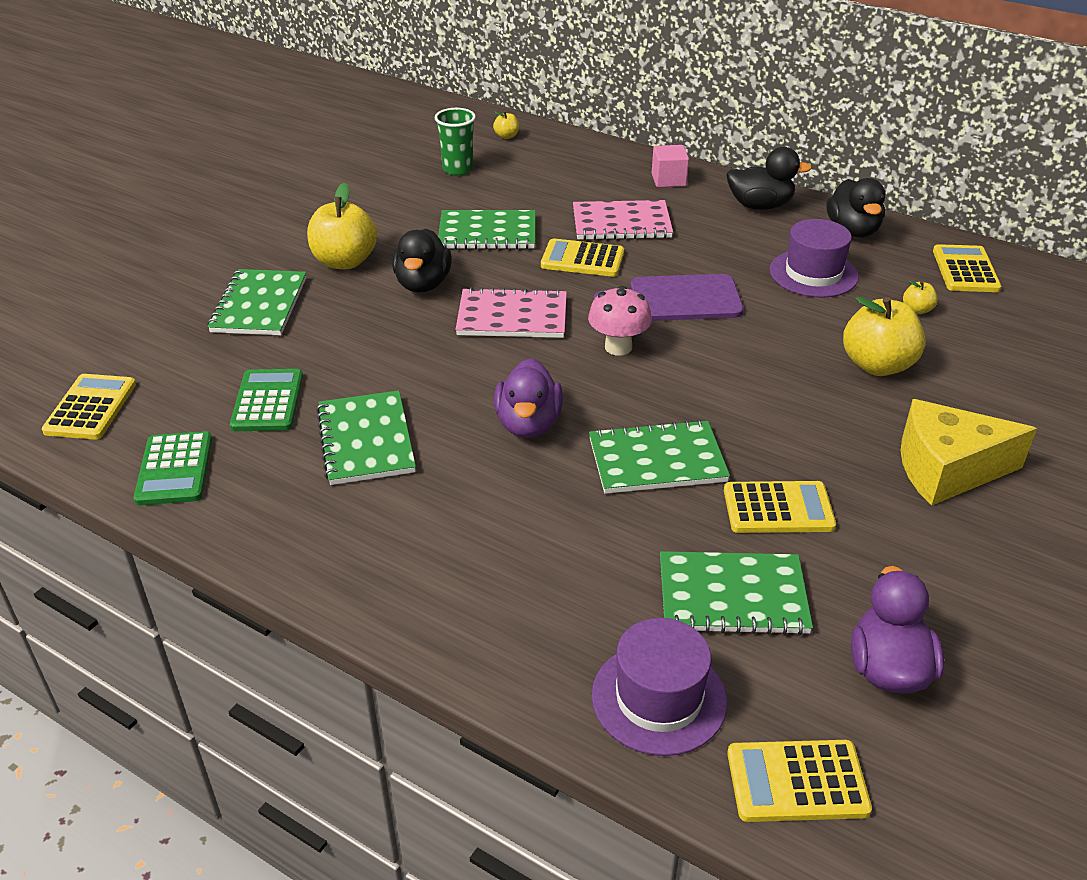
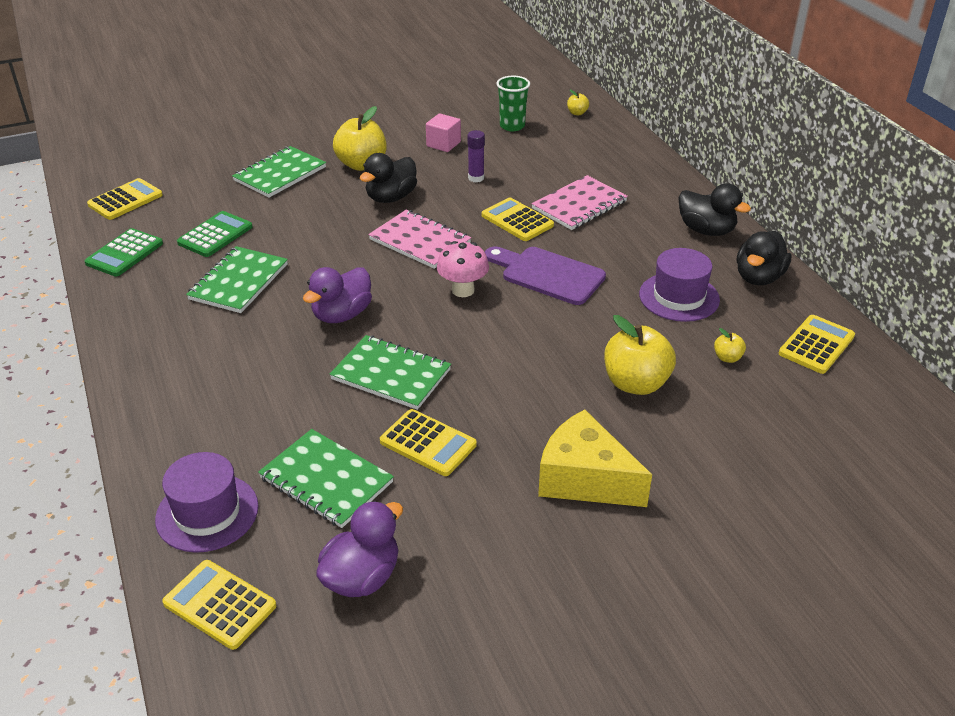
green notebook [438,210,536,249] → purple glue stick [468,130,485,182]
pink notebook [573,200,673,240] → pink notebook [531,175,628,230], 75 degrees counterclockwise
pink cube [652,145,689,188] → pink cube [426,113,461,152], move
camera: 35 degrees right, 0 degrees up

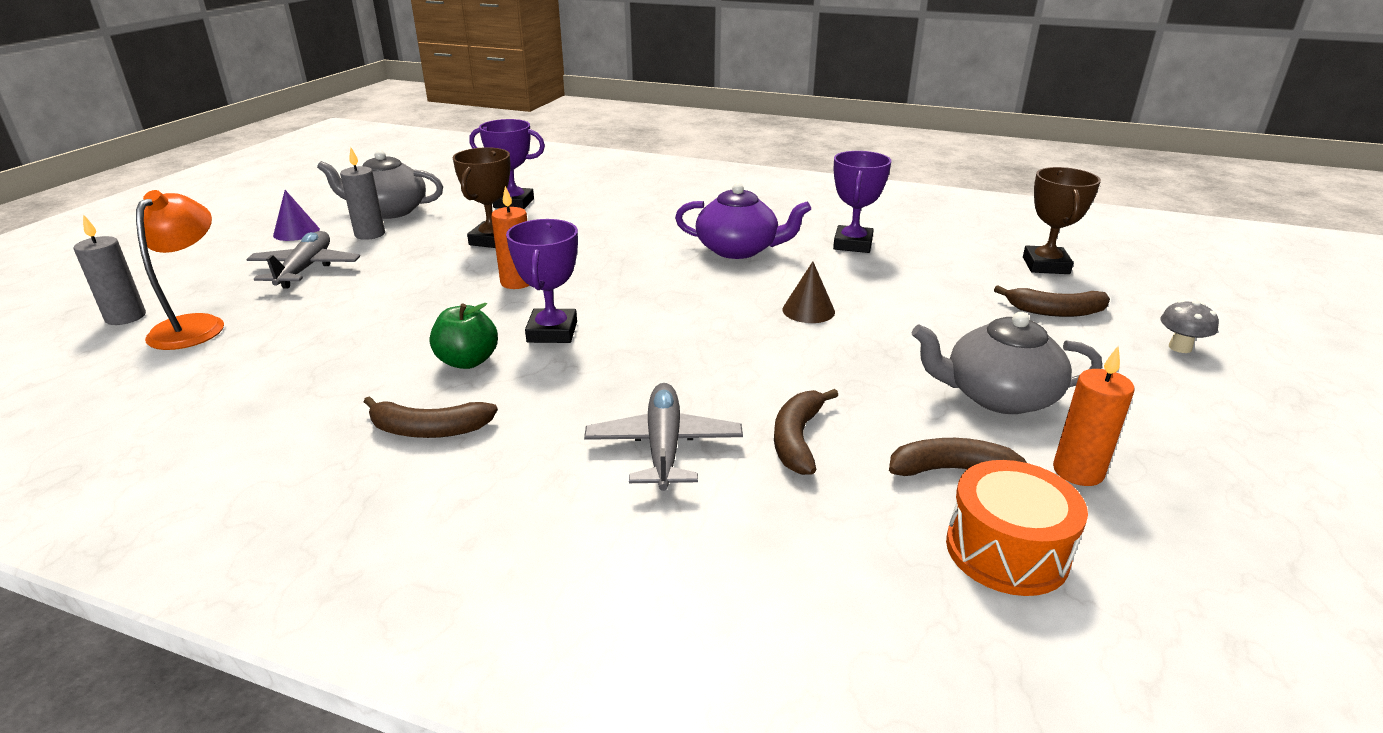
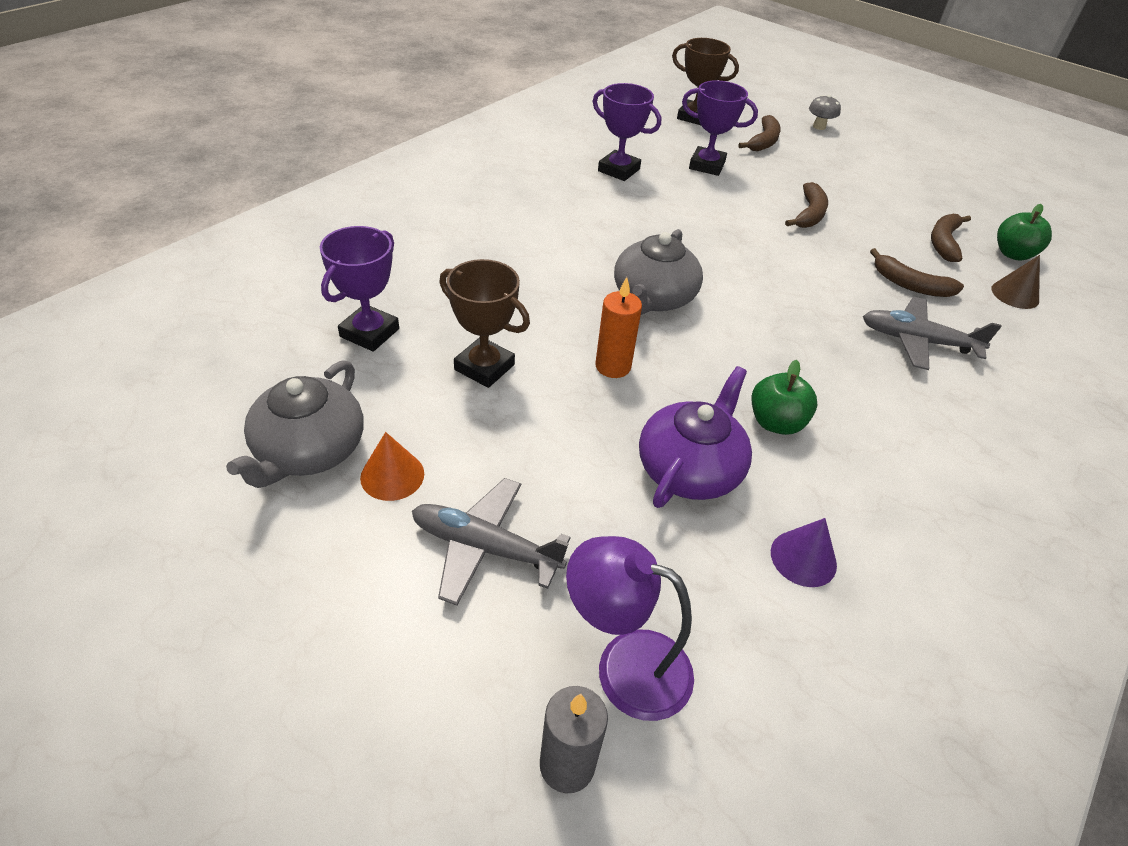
orange lamp [136,190,224,350] → purple lamp [566,536,694,721]
purple cone [273,190,320,241] → purple cone [771,518,837,587], move
grey candle [340,148,385,240] → orange cone [360,432,424,501]
brown banana [364,396,498,438] → brown banana [785,182,828,228], move
purple trophy [506,219,578,343] → purple trophy [682,80,758,176], move
purple teapot [675,183,811,259] → purple teapot [639,366,752,508], move
brown cone [783,261,835,323] → brown cone [991,255,1040,309], move
grey teapot [912,312,1102,414] → grey teapot [614,229,703,315], move
orange drum [946,460,1088,596] → green apple [997,204,1052,261]
orange candle [1053,346,1135,486] → -
camera: 75 degrees left, 15 degrees up

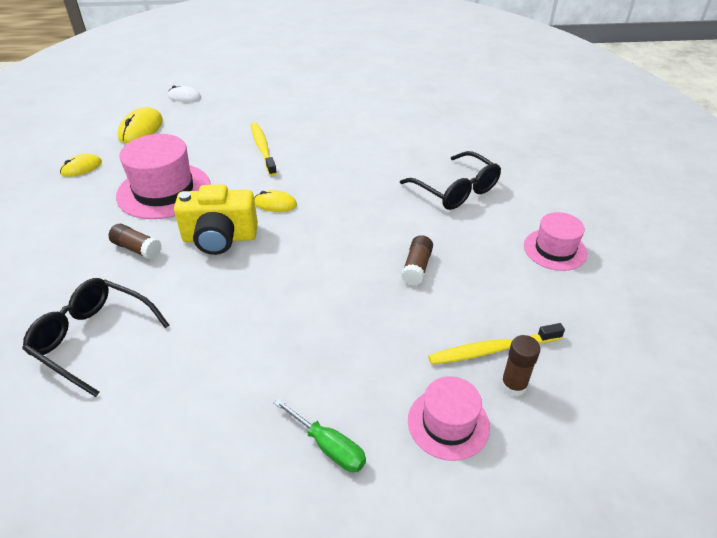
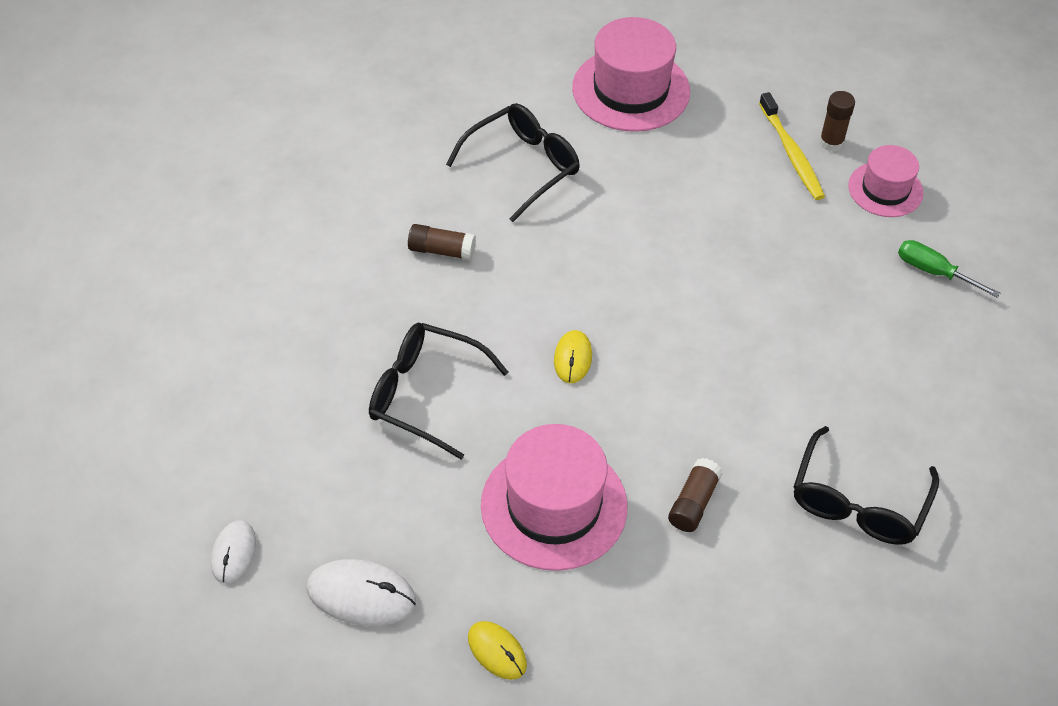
yellow mouse [118,107,163,144] → white mouse [306,559,416,626]
yellow camera [174,185,258,255] → -
yellow toothbrush [251,122,277,176] → black glasses [369,323,508,459]
green screwdriver [274,398,366,472] → green screwdriver [898,240,1000,298], 90 degrees counterclockwise
brown glue stick [401,235,433,286] → brown glue stick [408,224,476,260], move
pink hat [524,212,587,271] → pink hat [572,17,690,132], x1.67
camera: 95 degrees left, 10 degrees up

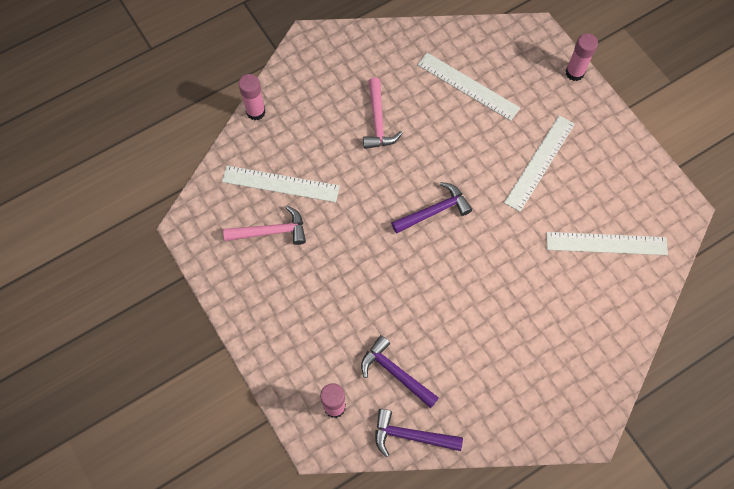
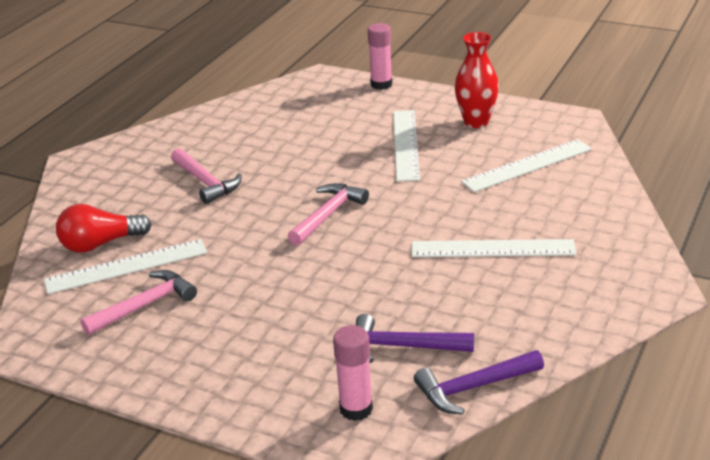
pink glue stick [239,74,266,120] → -
purple hammer [391,182,472,234] → pink hammer [288,183,369,246]
white ruler [417,53,520,121] → white ruler [412,239,576,257], move
- → red light bulb [56,204,152,253]
- → red vase [454,32,499,128]
camera: 30 degrees left, 35 degrees down

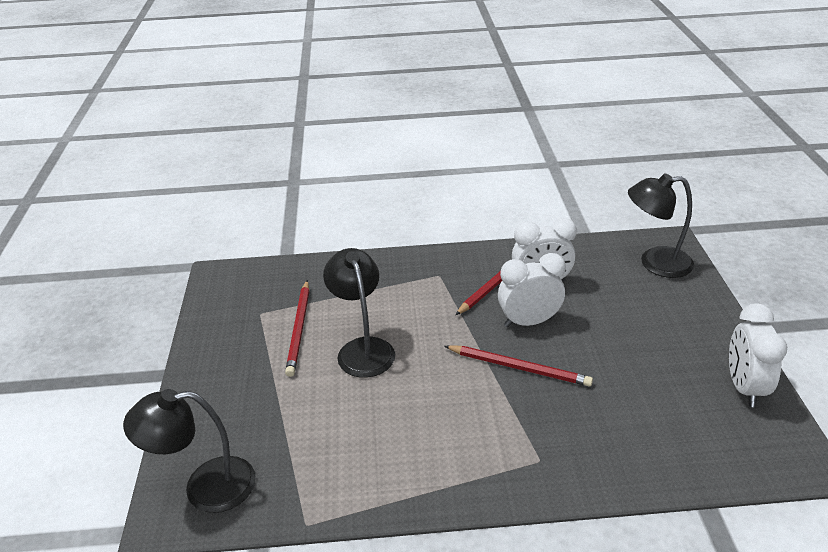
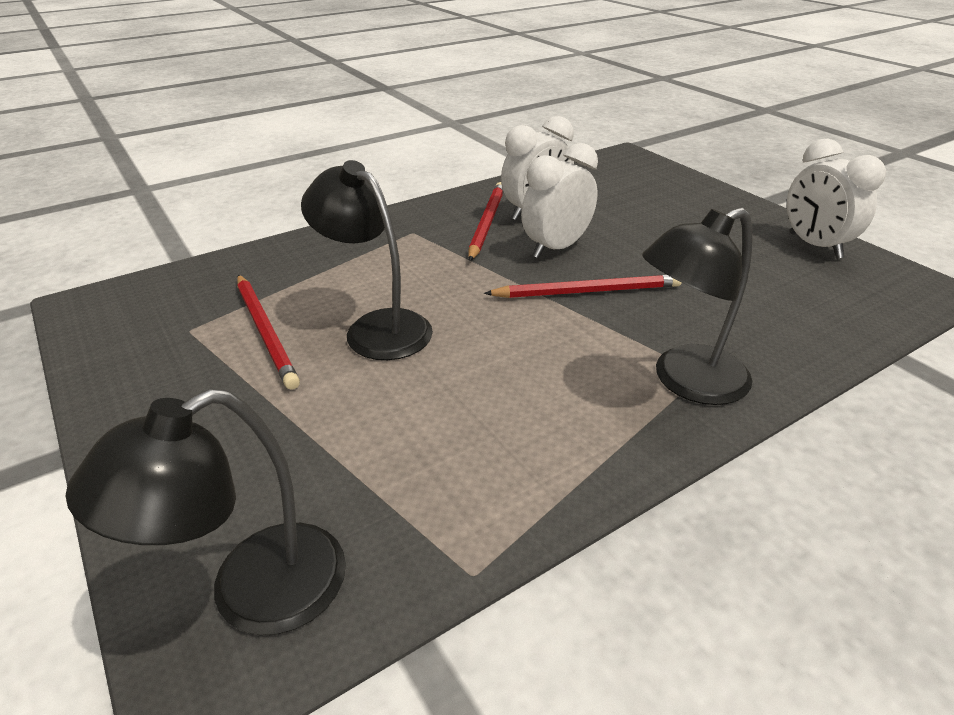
black lamp [628,174,694,278] → black lamp [642,207,753,405], move
camera: 30 degrees left, 0 degrees up

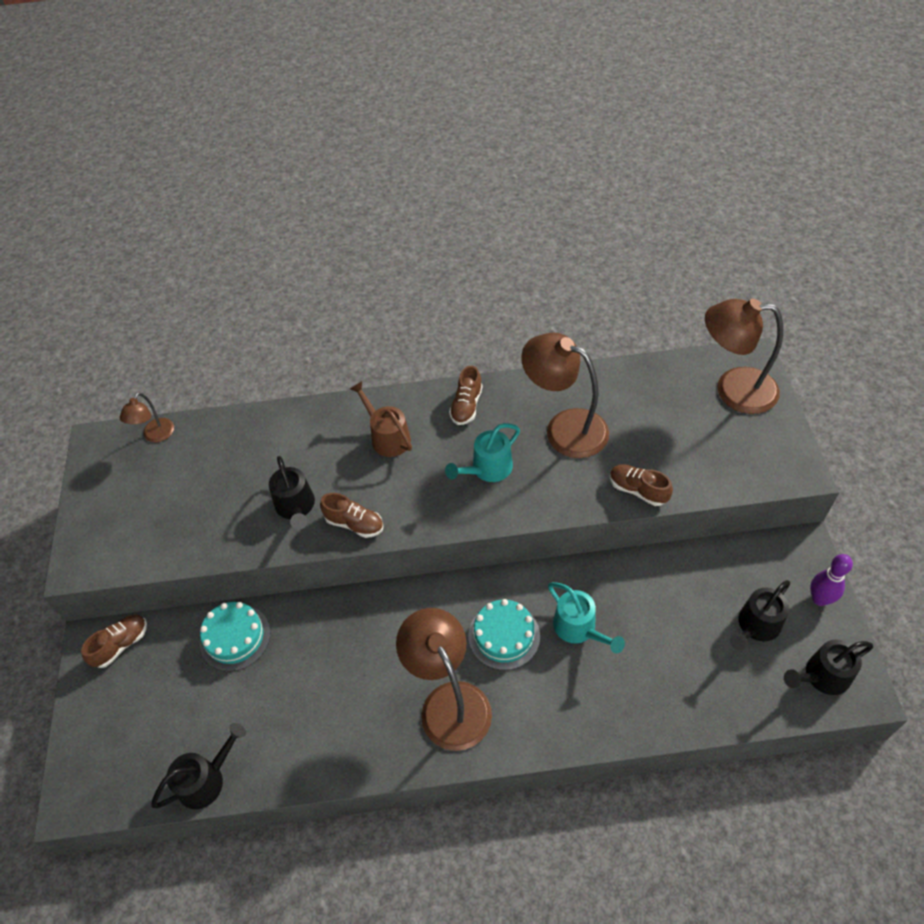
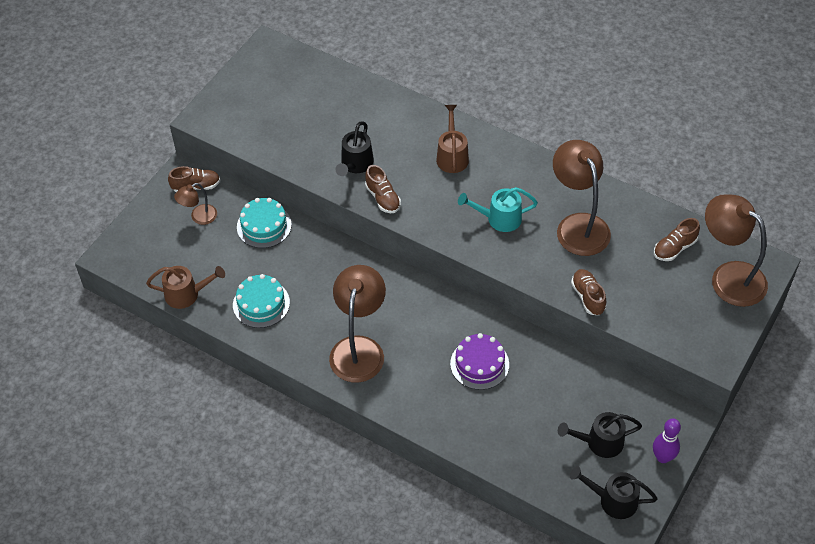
brown lamp [120,392,174,442] → brown lamp [174,183,217,225], move
black watering can [151,723,246,809] → brown watering can [146,266,225,309]
brown shoe [449,366,483,425] → brown shoe [654,218,700,261], move
turquoise cake [468,599,540,670] → turquoise cake [233,274,290,328], move
turquoise watering can [548,582,625,653] → purple cake [450,333,509,390]
camera: 35 degrees right, 0 degrees up

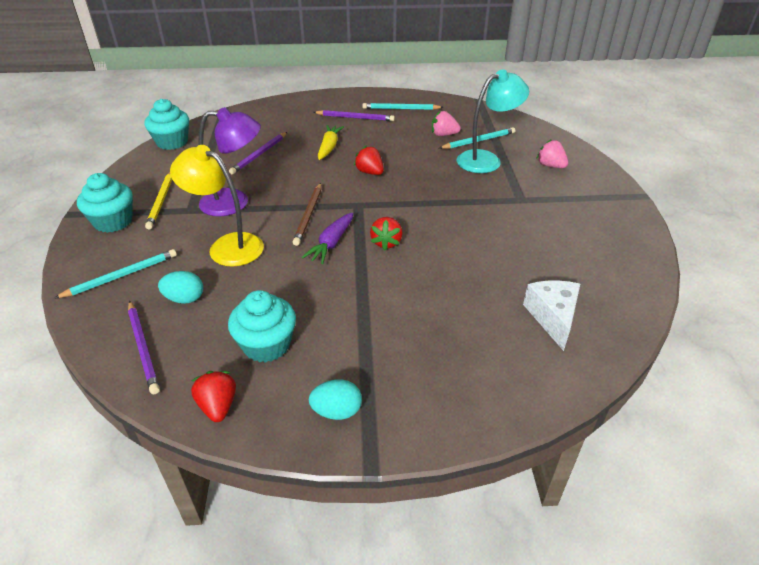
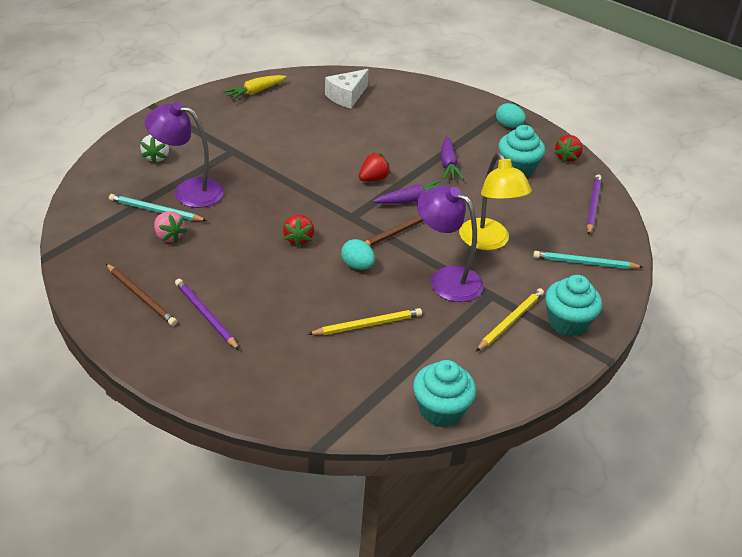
turquoise egg [158,271,203,304] → turquoise egg [341,239,375,270], move
purple pencil [229,132,287,174] → yellow pencil [308,308,422,335]
yellow carrot [318,125,344,160] → yellow carrot [223,75,286,100], move
turquoise pencil [362,103,443,110] → brown pencil [106,264,177,326]
turquoise lamp [457,69,529,173] → purple lamp [145,102,224,208]
pink strawberry [536,139,568,168] → white strawberry [140,135,169,164]
- → purple carrot [441,136,464,180]
camera: 140 degrees left, 0 degrees up

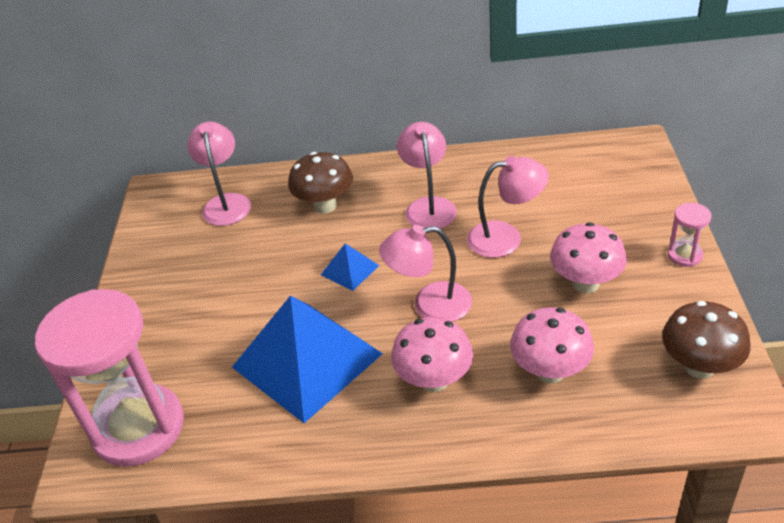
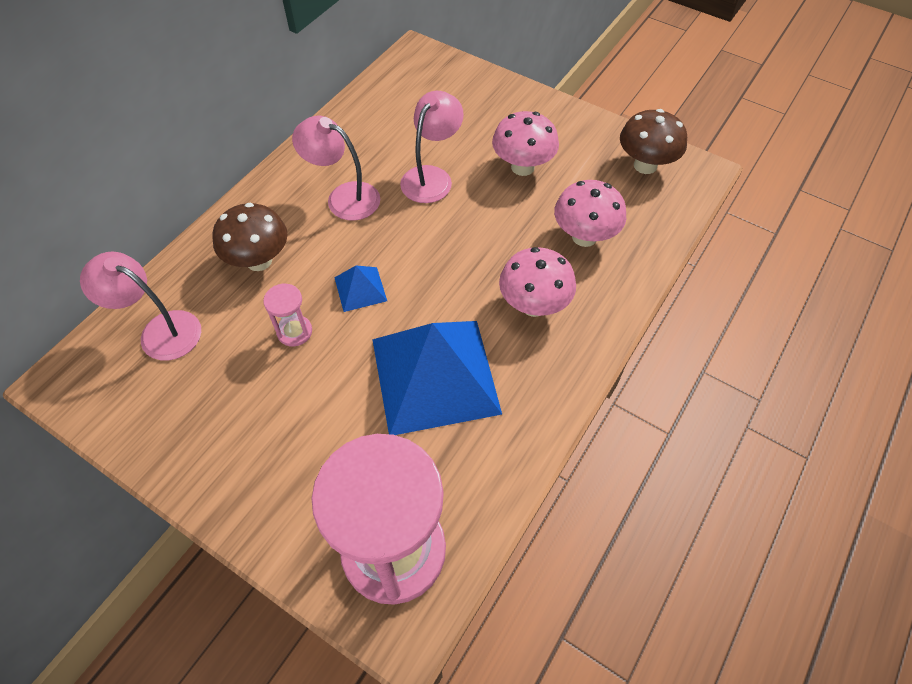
pink lamp [379,225,472,322] → -
pink hourglass [668,203,712,267] → pink hourglass [263,283,312,346], move
camera: 60 degrees left, 15 degrees up

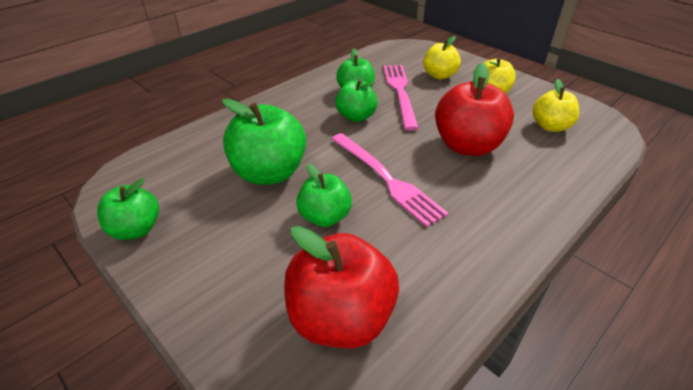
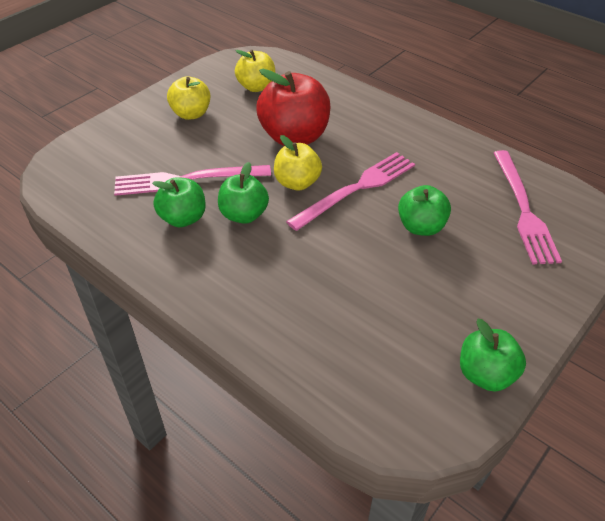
green apple [222,98,306,185] → -
red apple [284,226,399,348] → pink fork [494,150,562,265]
yellow apple [423,36,461,80] → yellow apple [274,135,322,190], move
camera: 95 degrees left, 5 degrees up

